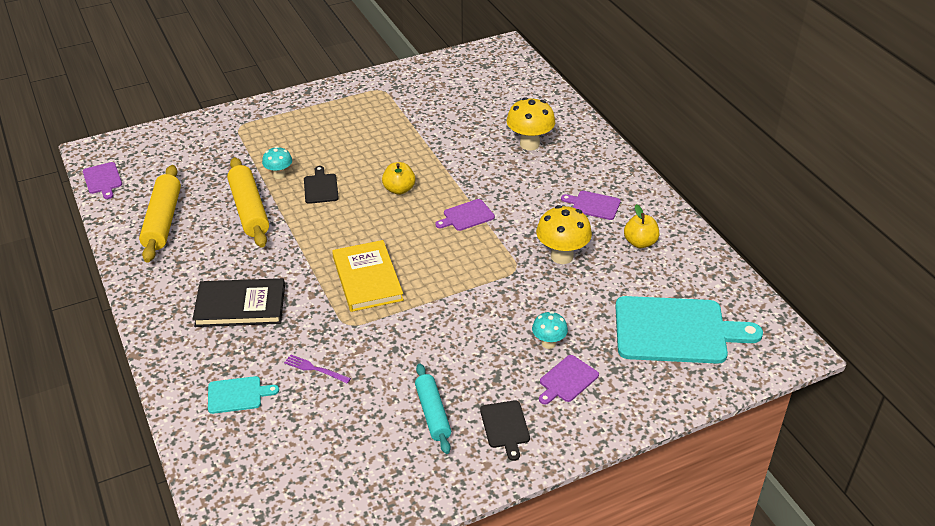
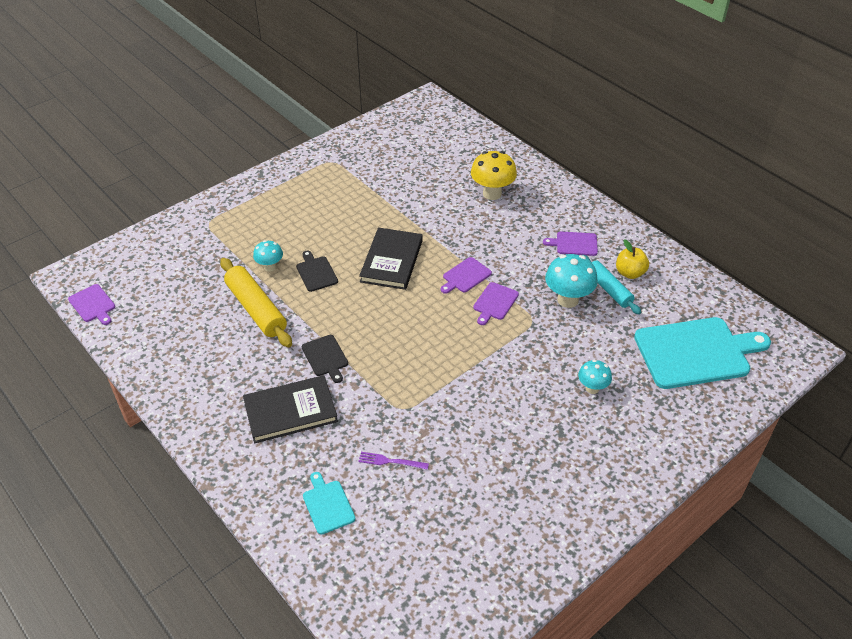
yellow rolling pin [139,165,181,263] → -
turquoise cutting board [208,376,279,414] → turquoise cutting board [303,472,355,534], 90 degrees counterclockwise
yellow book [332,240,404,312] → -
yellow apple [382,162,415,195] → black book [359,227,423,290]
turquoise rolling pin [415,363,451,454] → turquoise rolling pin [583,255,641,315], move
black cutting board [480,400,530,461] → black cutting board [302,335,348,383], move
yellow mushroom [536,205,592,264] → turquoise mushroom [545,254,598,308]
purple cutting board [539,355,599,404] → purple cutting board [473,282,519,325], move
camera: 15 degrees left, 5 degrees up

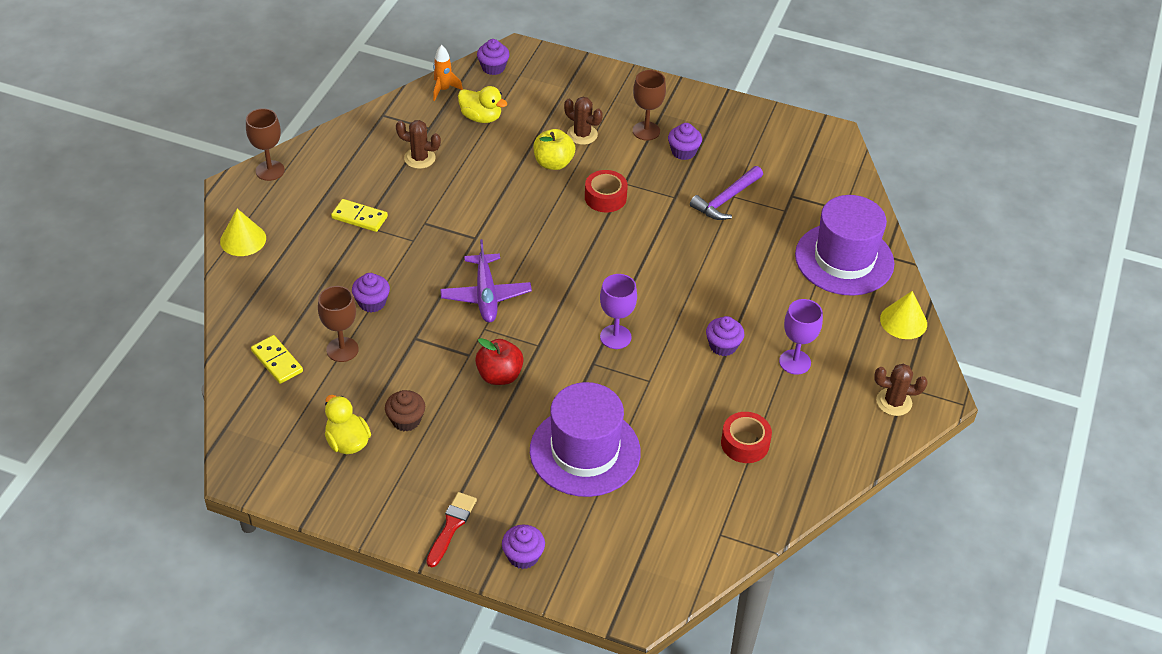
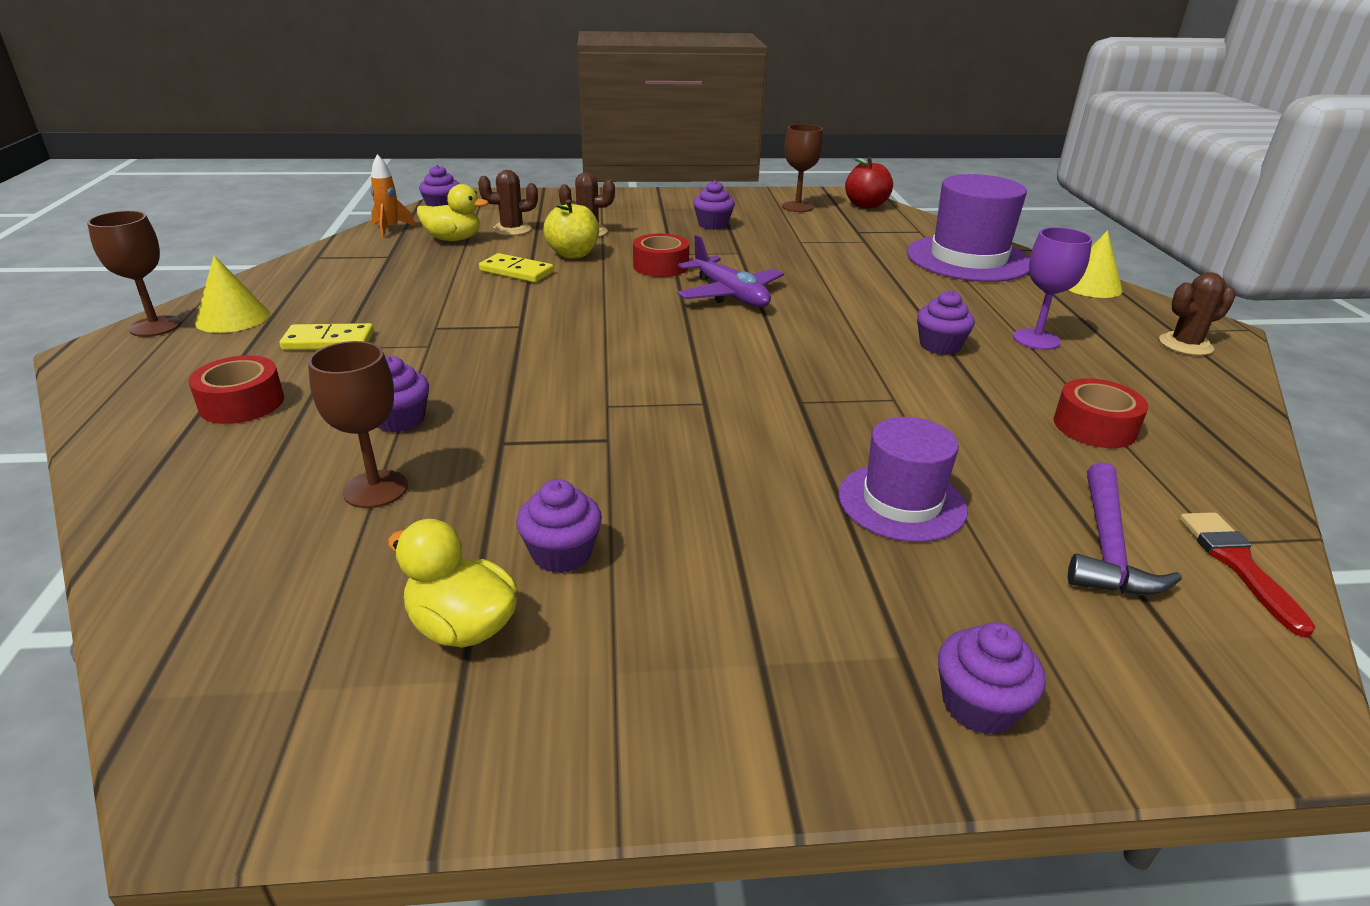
yellow cone [220,209,266,256] → yellow cone [195,255,270,333], move
yellow domino [251,335,303,384] → yellow domino [479,253,554,283], move
brown cupcake [385,390,425,432] → purple cupcake [516,479,602,573]
brown cactus [396,120,441,169] → brown cactus [478,170,538,236], move
red brush [426,492,477,567] → red brush [1179,512,1316,637], move
purple plane [440,239,532,323] → purple plane [677,235,784,307], move
red apple [475,338,524,385] → red apple [845,157,893,209], move
purple hat [530,382,641,497] → purple hat [839,417,968,542], x0.62
purple goblet [600,274,637,349] → -
brown goblet [633,70,666,141] → brown goblet [782,124,823,212], move
purple hammer [690,166,763,220] → purple hammer [1068,462,1182,595], move
- → red tape [188,355,284,424]
camera: 25 degrees left, 15 degrees down

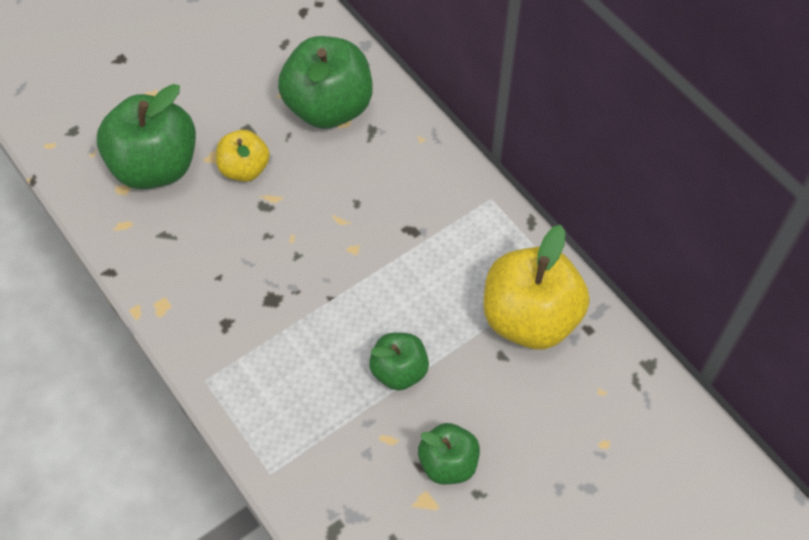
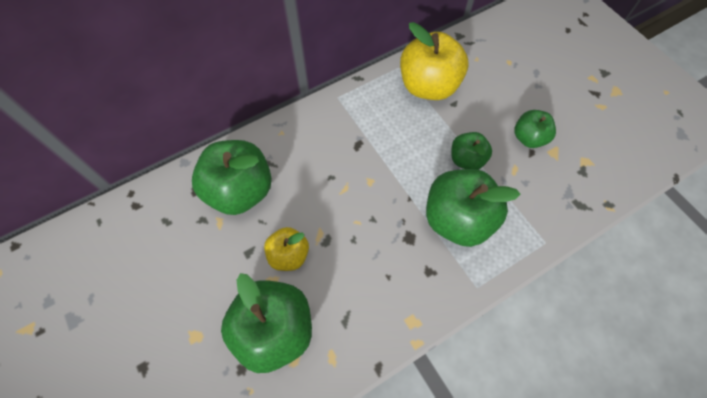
- → green apple [426,169,521,247]
camera: 85 degrees left, 5 degrees up

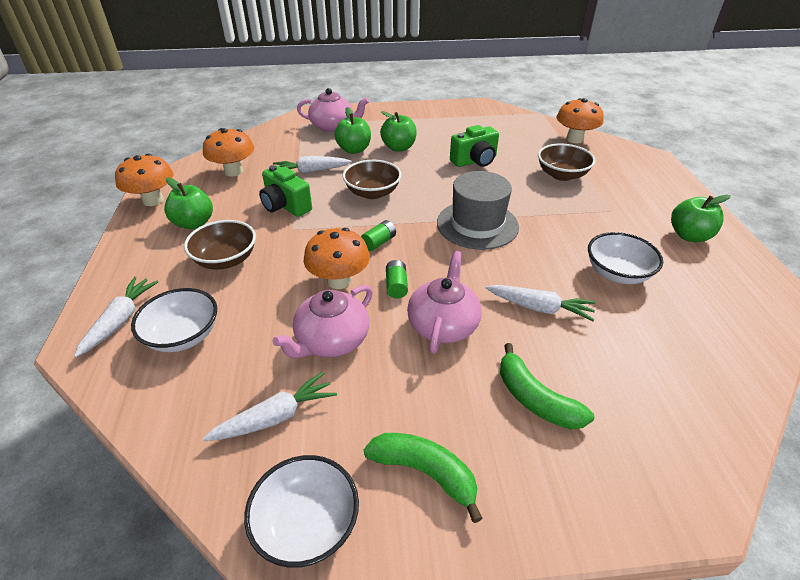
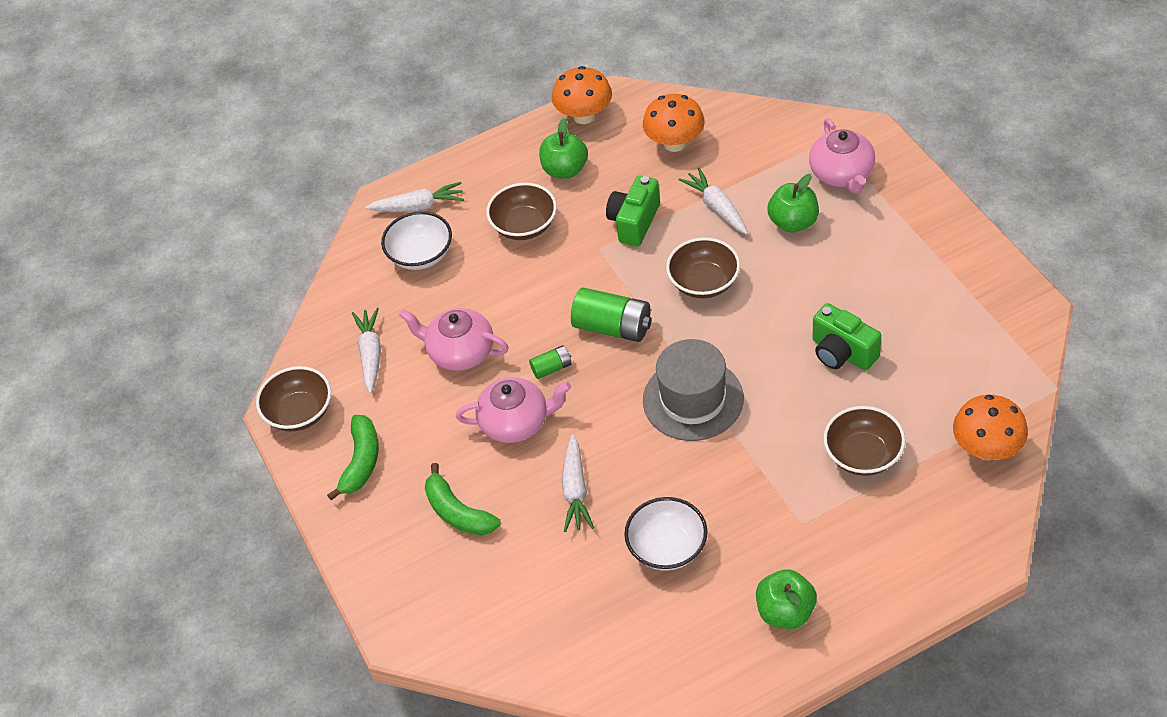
white carrot [203,372,337,441] → white carrot [352,308,381,394], 135 degrees counterclockwise
white bowl [244,455,359,568] → brown bowl [256,366,331,431]
orange mushroom [304,228,370,289] → -
green battery [361,220,396,251] → green battery [571,288,652,342], x1.92
green apple [380,111,417,152] → -
green banana [500,343,594,429] → green banana [425,463,501,536], 75 degrees counterclockwise
camera: 75 degrees right, 10 degrees up

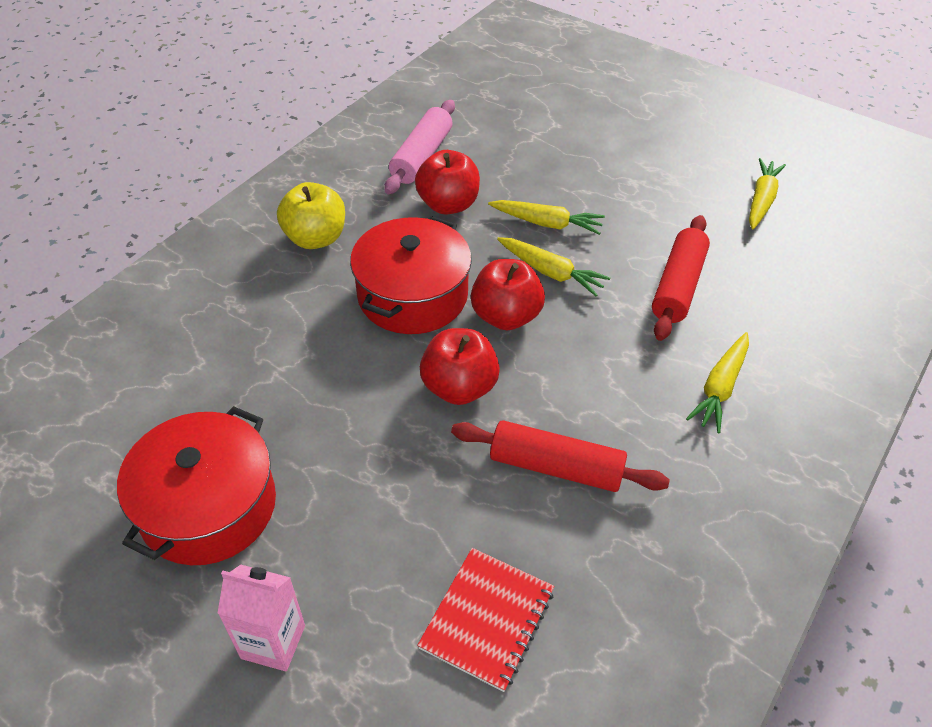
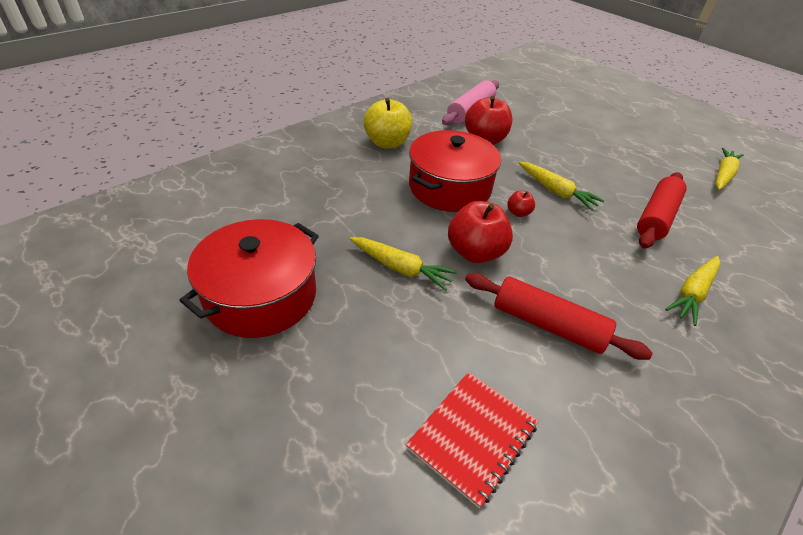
pink carton [217,565,305,671] → -
red apple [471,259,545,330] → red apple [507,190,535,217], x0.48
yellow carrot [488,200,605,235] → yellow carrot [349,237,457,291], move
camera: 10 degrees right, 5 degrees down

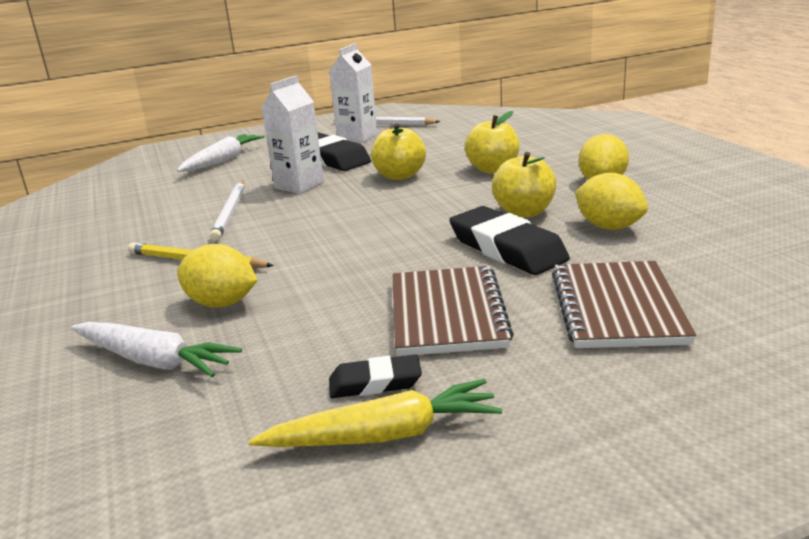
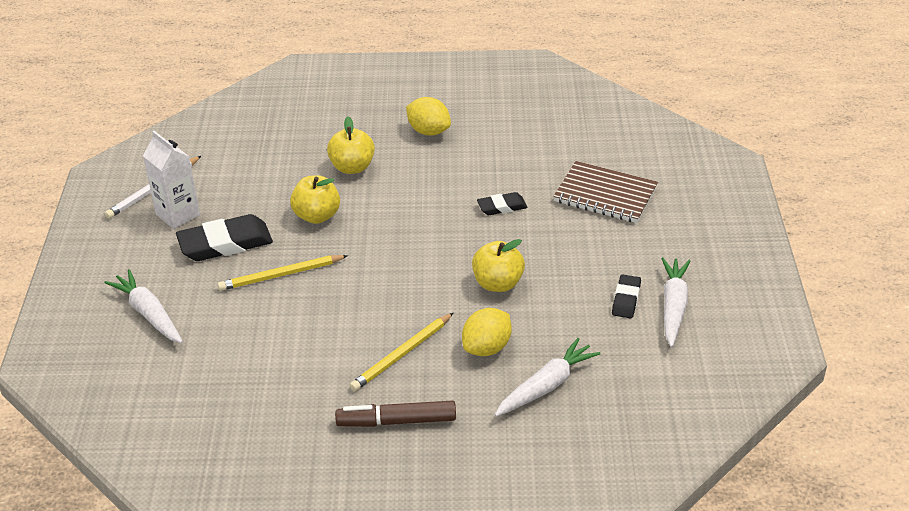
white pencil [210,181,245,241] → -
yellow carrot [249,379,502,447] → white carrot [661,257,690,347]
white carton [261,75,324,194] → yellow pencil [218,255,348,291]
brown notebook [392,266,514,356] → -
black eraser [449,206,570,275] → black eraser [477,192,528,215], x0.55
yellow apple [492,152,556,218] → yellow apple [472,239,525,292], move
yellow lemon [575,173,648,230] → -
- → brown marker [335,400,456,427]
camera: 70 degrees left, 15 degrees up

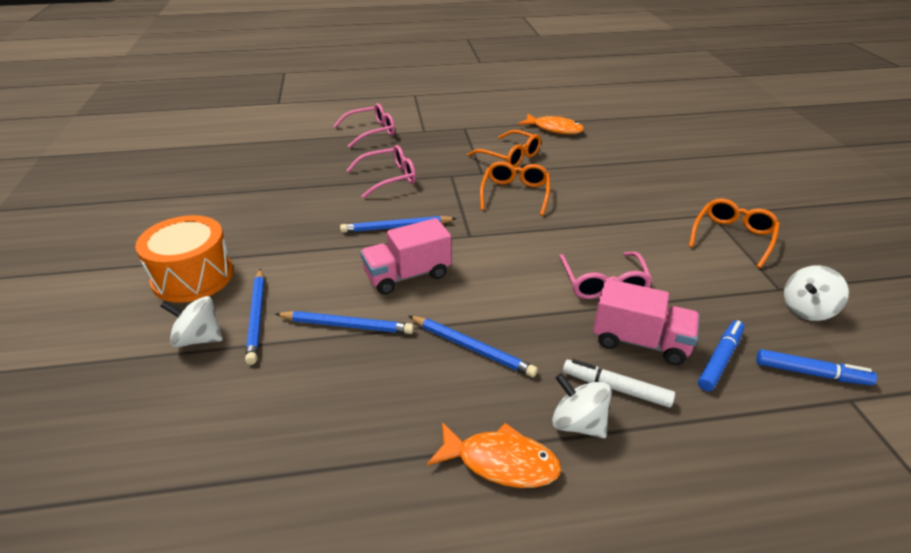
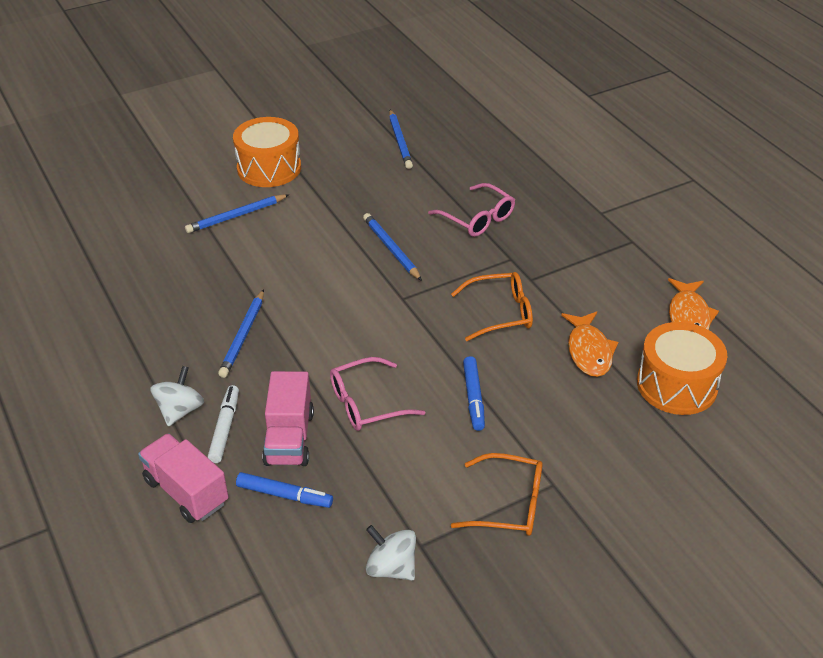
white spinning top [160,296,223,348] → -
blue pencil [275,311,414,334] → blue pencil [389,109,413,169], move
pink glasses [333,103,395,148] → -
pink truck [360,218,451,295] → pink truck [138,433,229,523], move
orange fish [427,422,562,488] → orange fish [561,311,618,377], move
orange glasses [467,130,541,168] → -
blue marker [756,349,877,386] → blue marker [463,356,485,431], move
- → orange drum [637,322,727,415]
camera: 70 degrees right, 5 degrees up

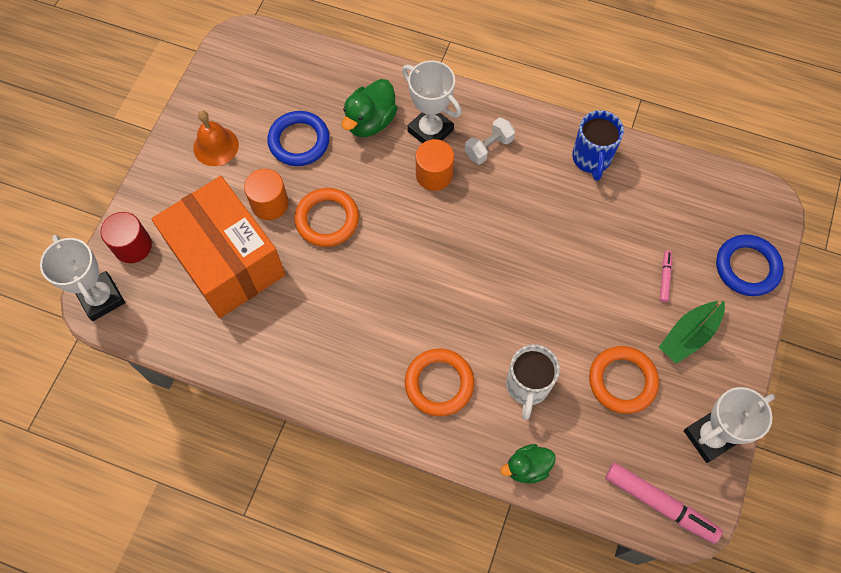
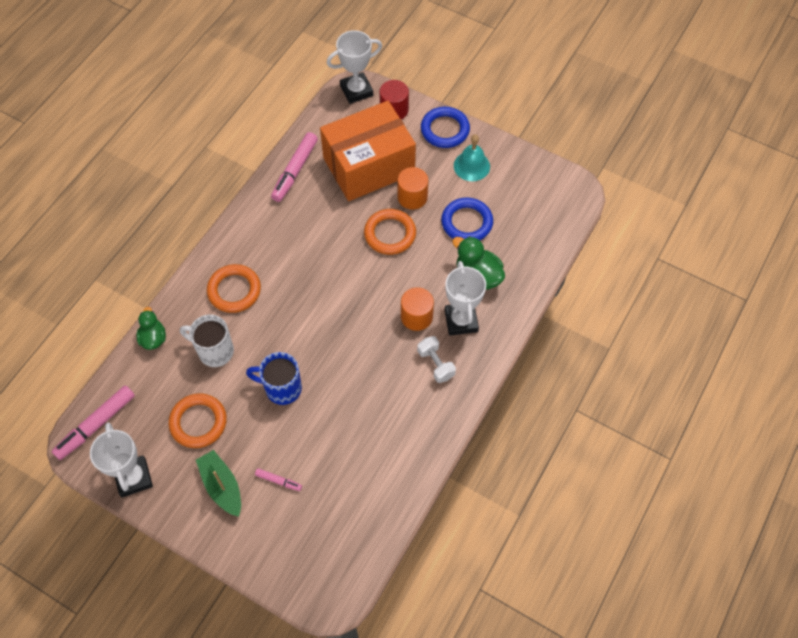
orange bell [193,111,239,166] → turquoise bell [454,134,490,181]
white trophy [402,60,462,143] → white trophy [445,261,486,336], 60 degrees counterclockwise
blue mug [572,110,624,181] → blue mug [246,352,302,405], move
blue ring [716,234,784,296] → blue ring [421,107,470,148], move
- → pink marker [271,132,318,202]
camera: 100 degrees right, 5 degrees down

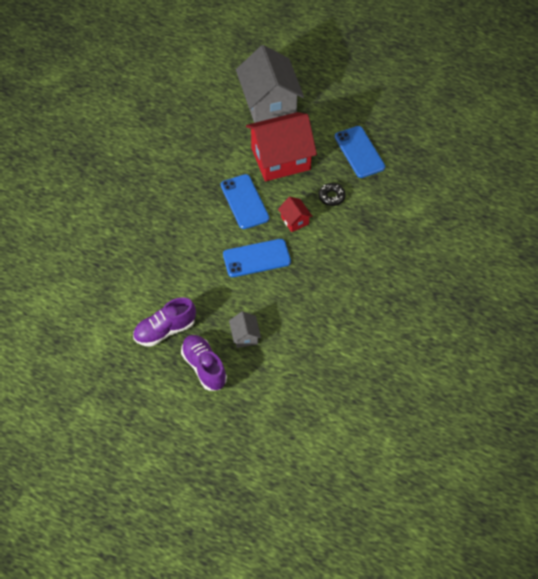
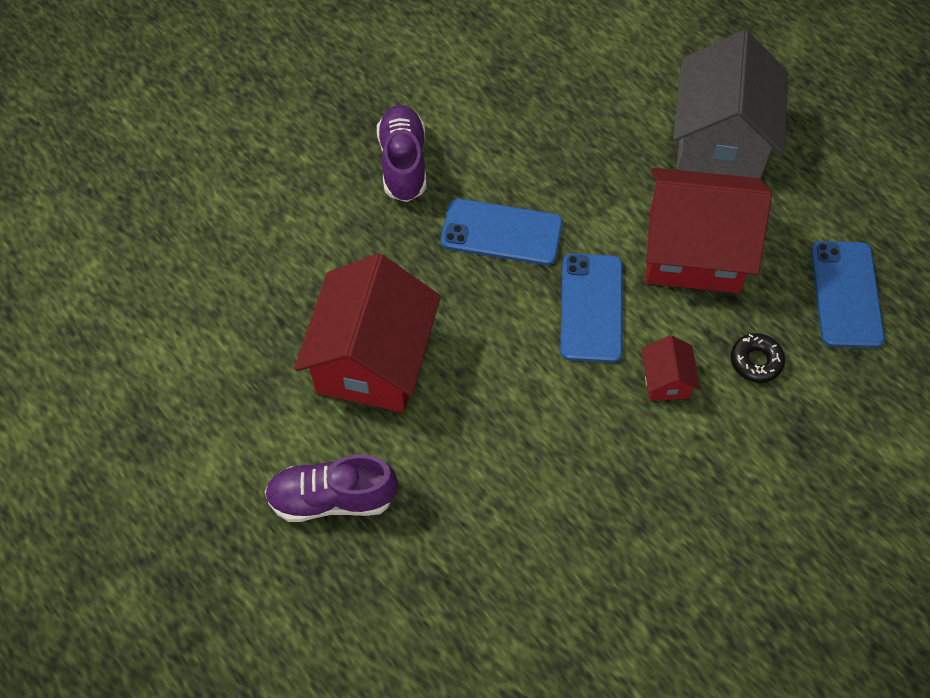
purple shoe [181,335,227,391] → purple shoe [377,105,426,202], move
blue phone [223,239,291,277] → blue phone [441,199,563,265], move
grey house [229,311,261,348] → -
- → red house [294,254,441,412]
camera: 25 degrees right, 5 degrees up

